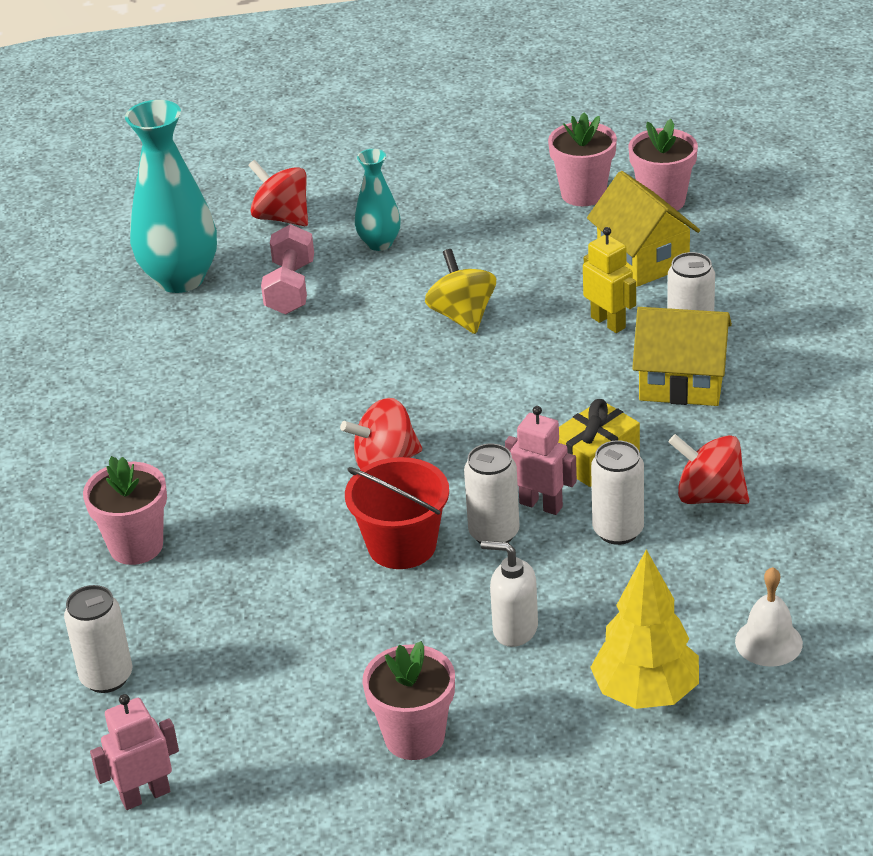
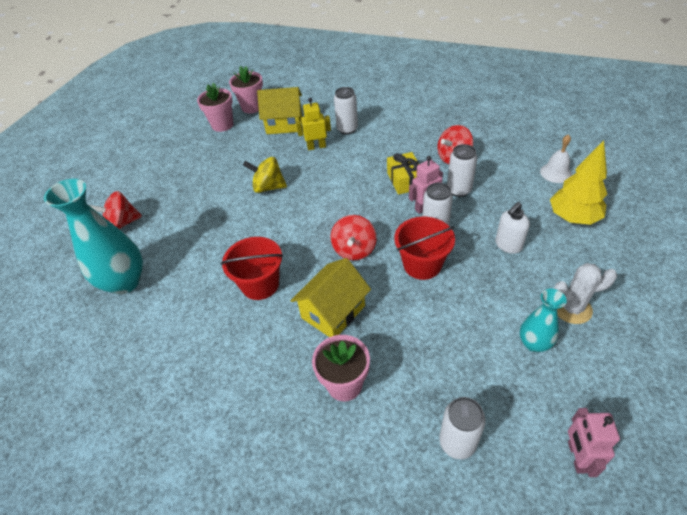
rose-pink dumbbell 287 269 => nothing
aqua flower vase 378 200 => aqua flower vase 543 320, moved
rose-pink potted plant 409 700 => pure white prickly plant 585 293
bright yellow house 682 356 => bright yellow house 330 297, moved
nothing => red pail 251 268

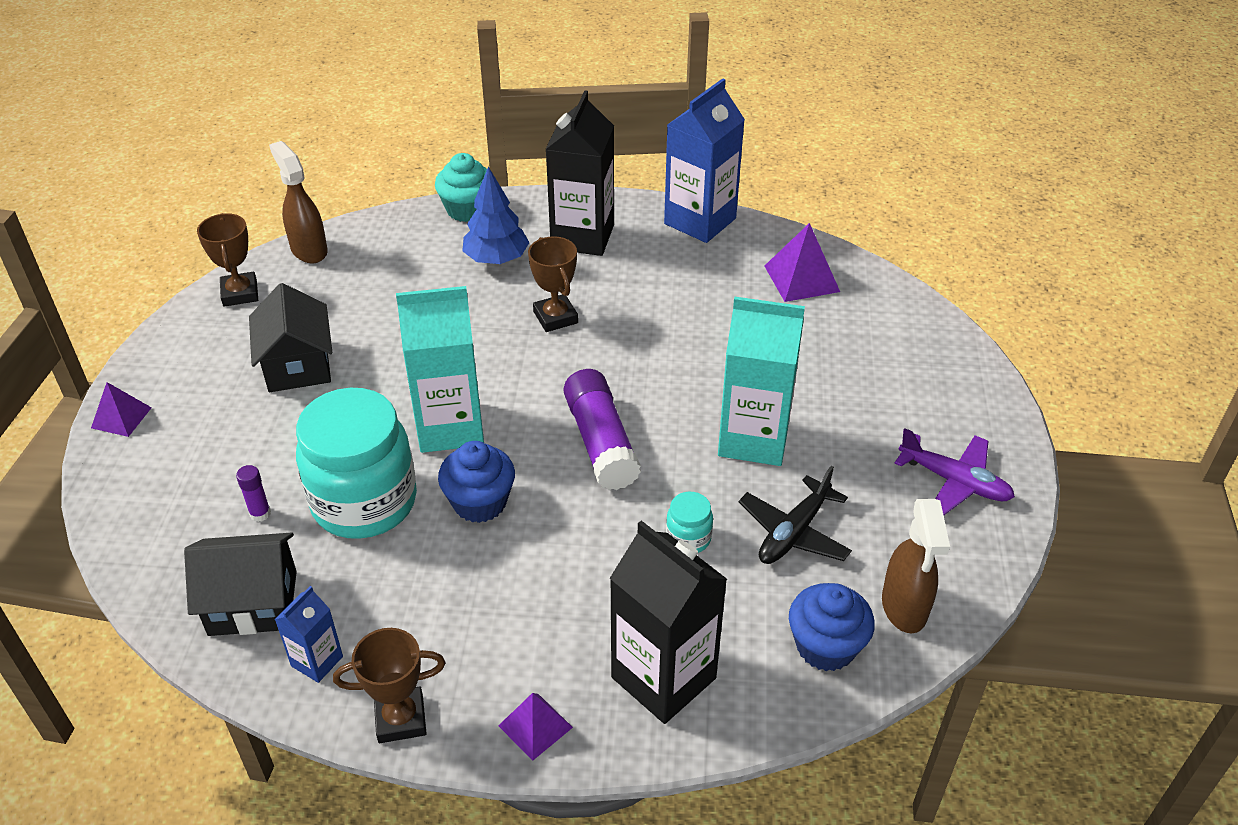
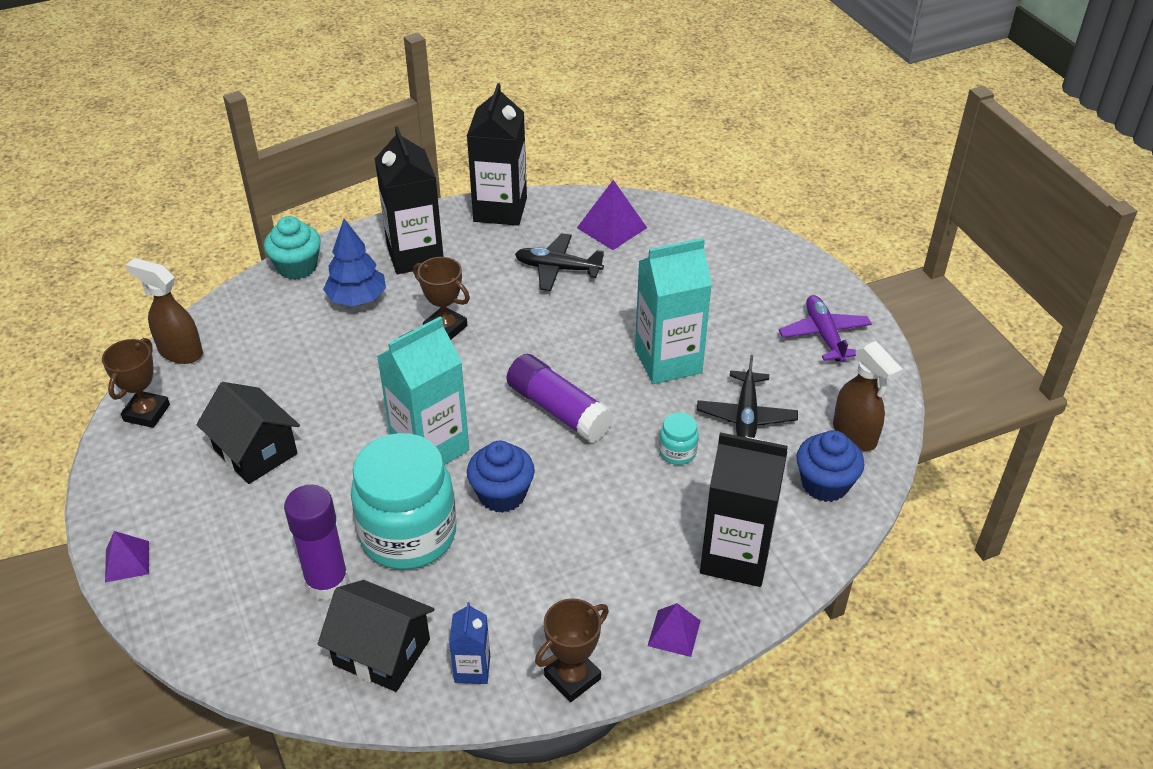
black house 240 584 => black house 376 636, 60 degrees clockwise
brown prize cup 227 260 => brown prize cup 136 383, 60 degrees clockwise
royal purple glue stick 253 493 => royal purple glue stick 316 542, x2.21
royal blue carton 704 160 => black carton 497 154
royal purple plane 955 471 => royal purple plane 825 328, 105 degrees counterclockwise
nothing => black plane 559 262

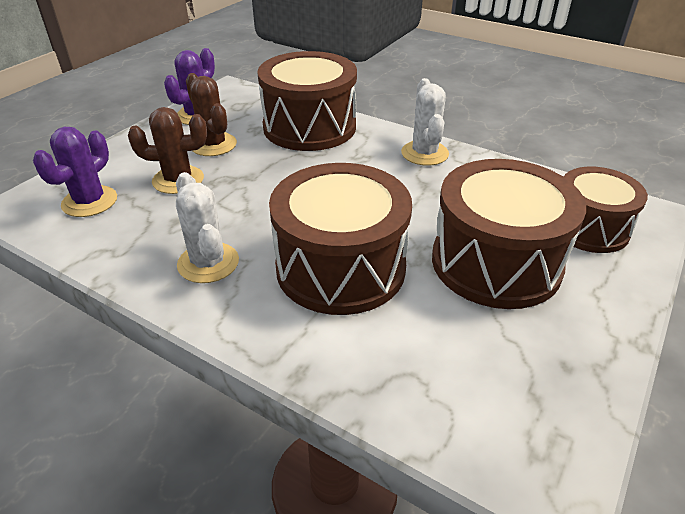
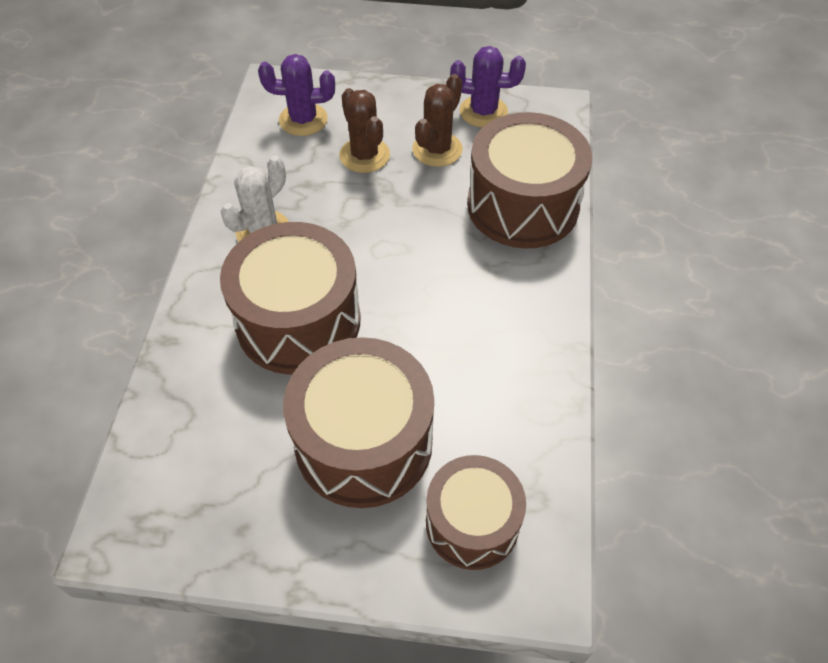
pure white prickly plant 425 122 => nothing

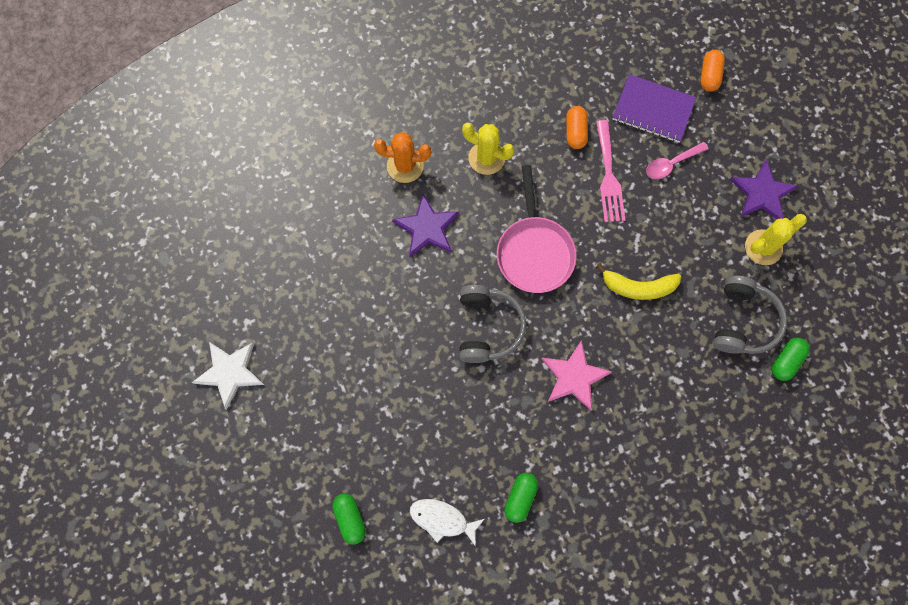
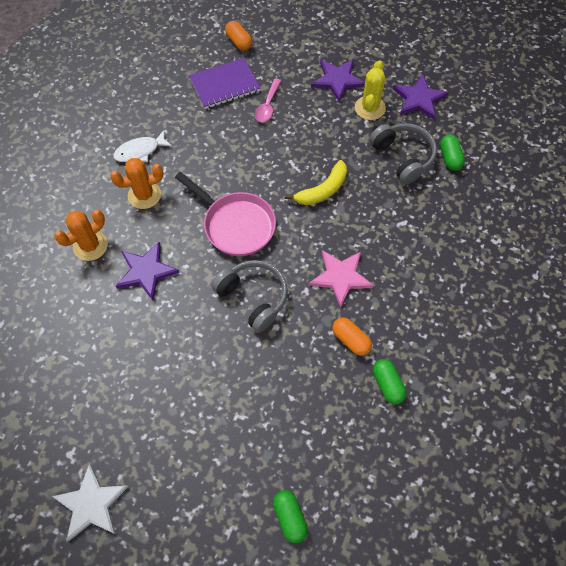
leaf-green pill shape 349 519 => leaf-green pill shape 290 516, 45 degrees clockwise
pure white fish 447 523 => pure white fish 142 146, moved
bright yellow prickly plant 488 149 => bright orange prickly plant 137 183
bright orange pill shape 577 127 => bright orange pill shape 352 337, moved
rose-pink fork 610 171 => nothing
nothing => royal purple star shape 420 97

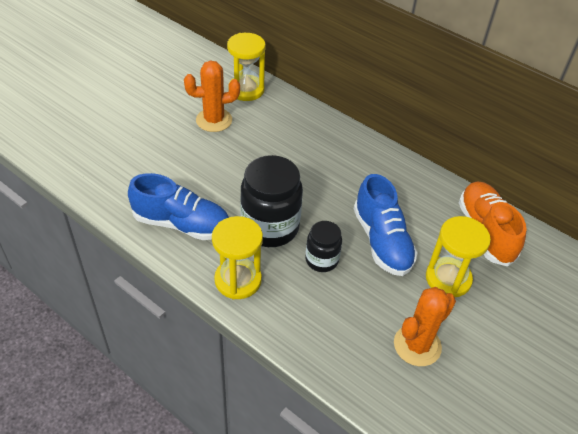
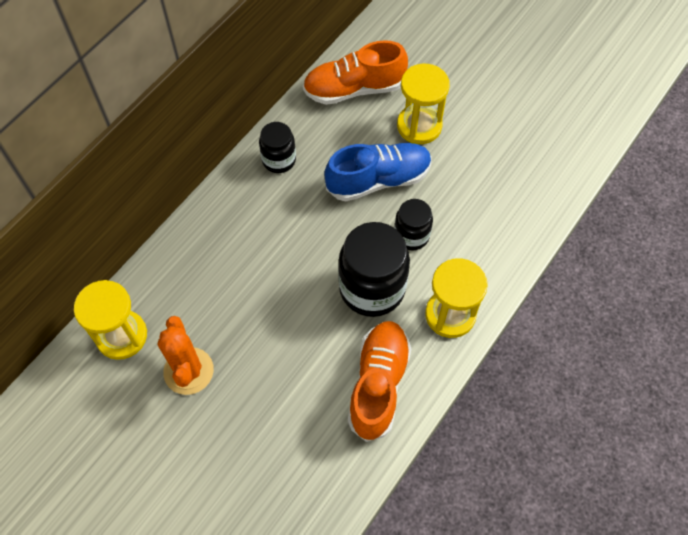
royal blue lace-up shoe 178 206 => bright orange lace-up shoe 379 381
bright orange prickly plant 425 326 => nothing
nothing => black preserve jar 277 147

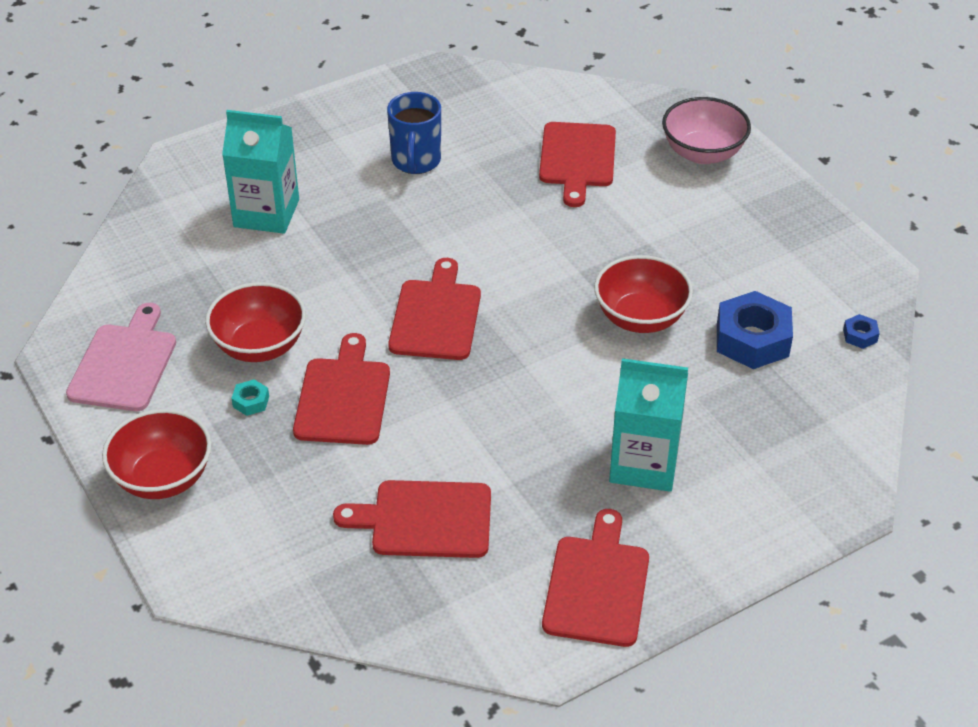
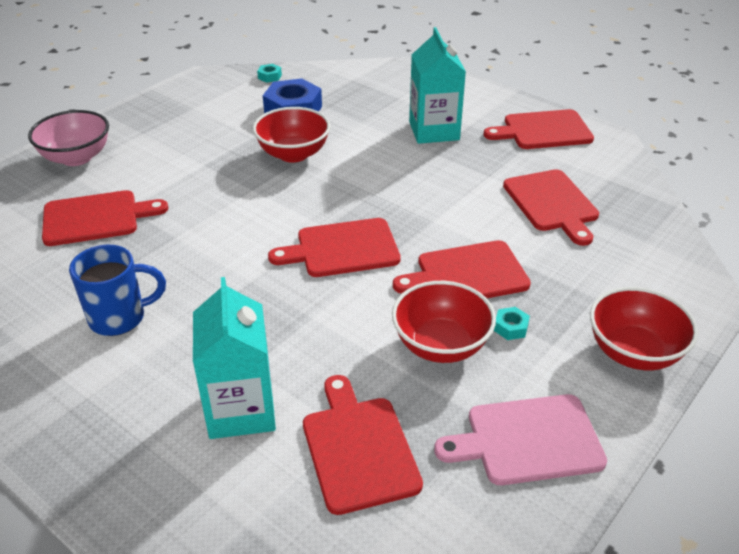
royal blue hexagon nut 861 331 => aqua hexagon nut 269 73
nothing => red cutting board 363 445

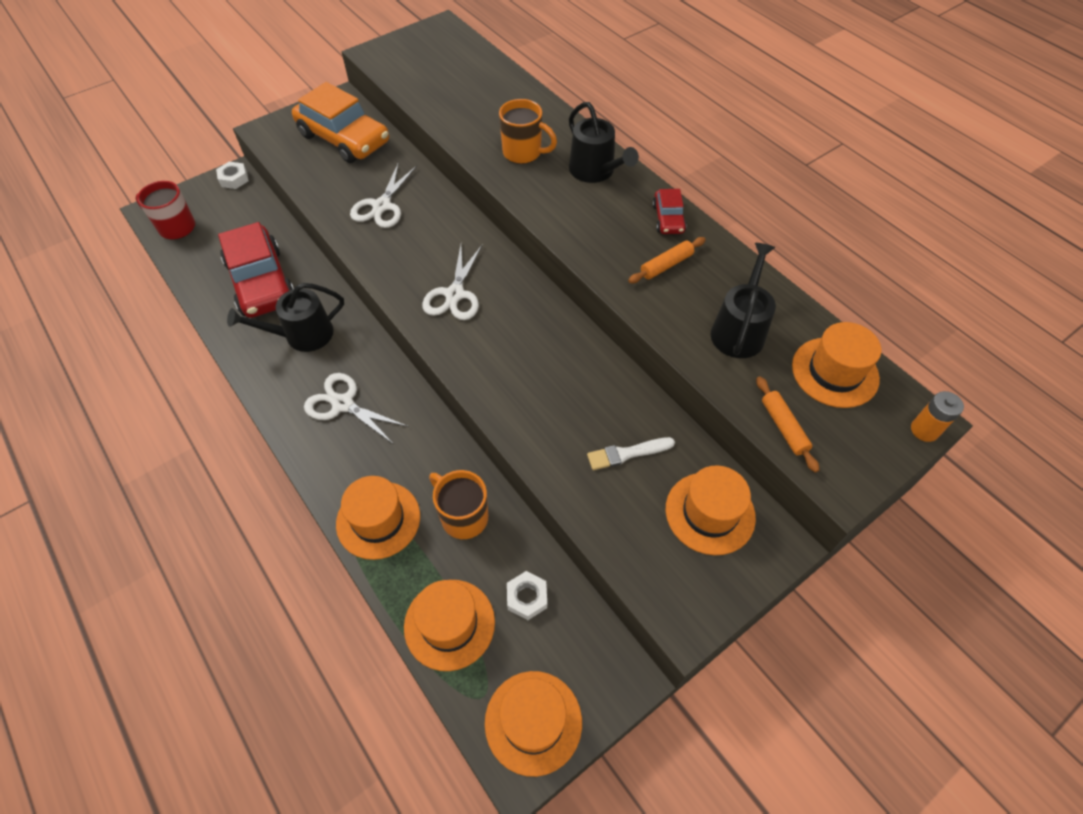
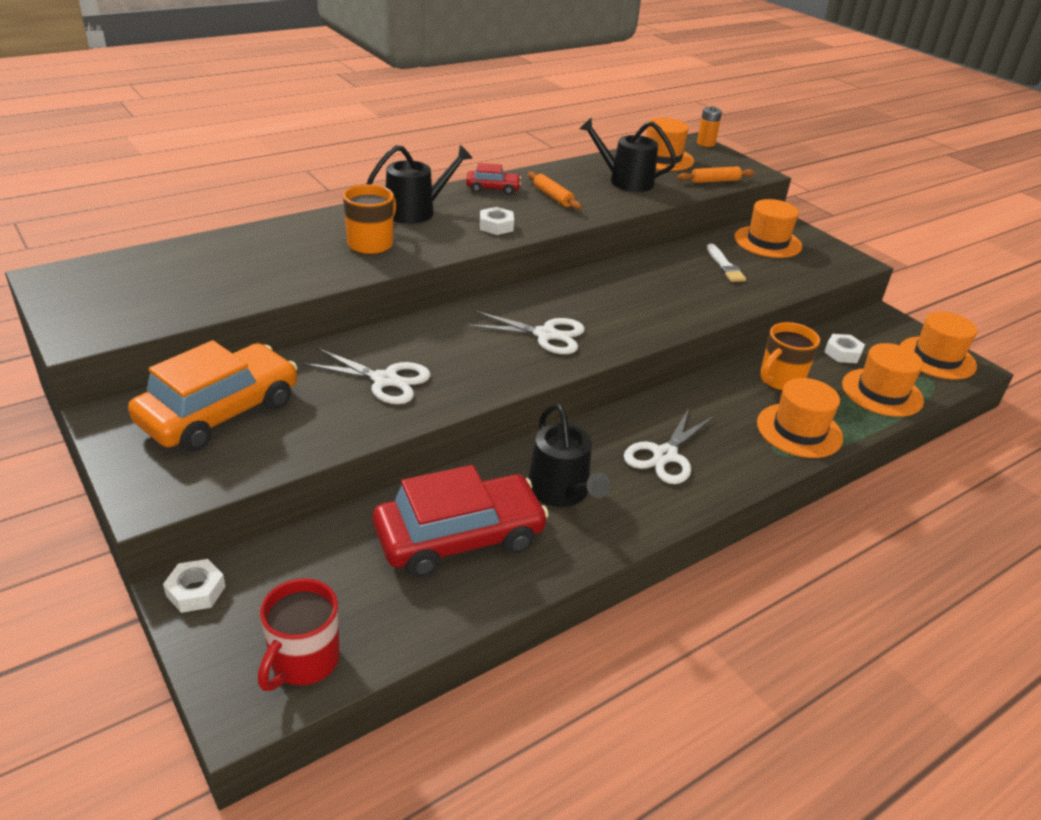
nothing => pure white hexagon nut 497 221

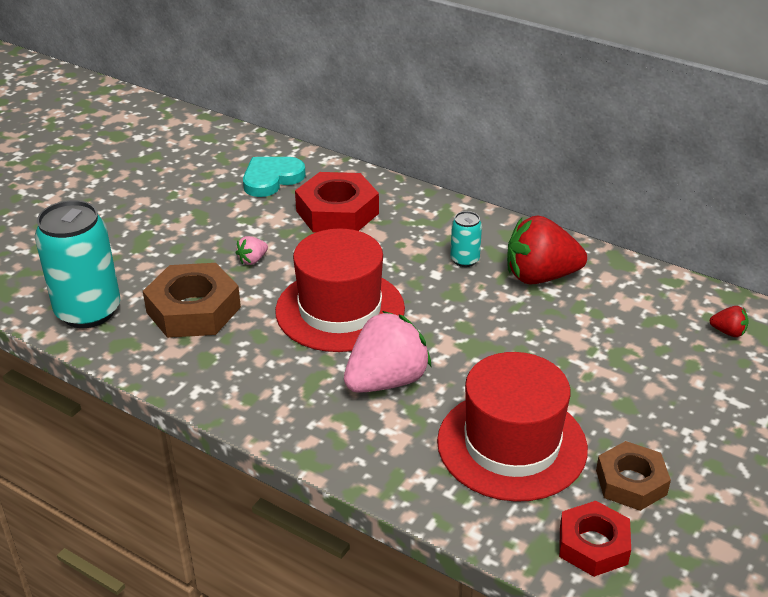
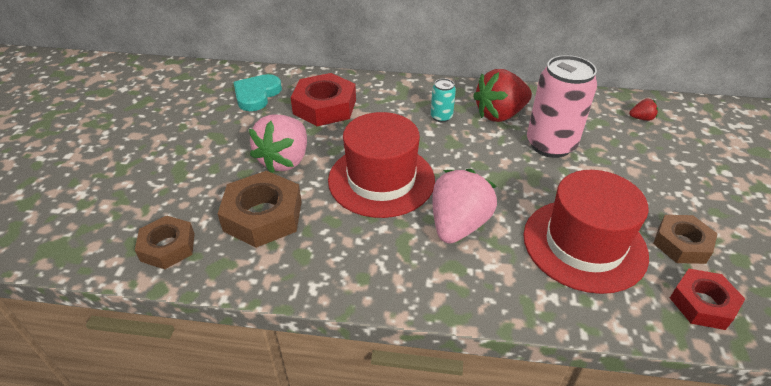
aqua soda can 77 264 => brown hexagon nut 165 242
rose-pink toy strawberry 252 250 => rose-pink toy strawberry 278 143, x2.32
nothing => rose-pink soda can 562 106

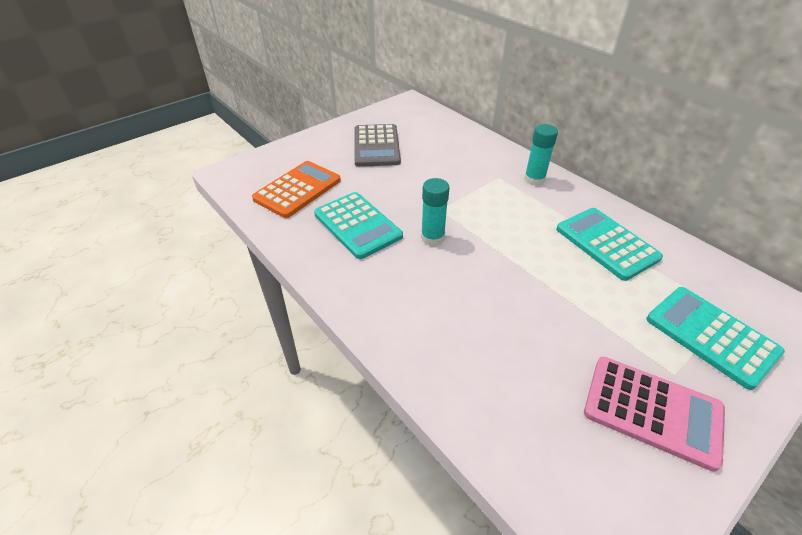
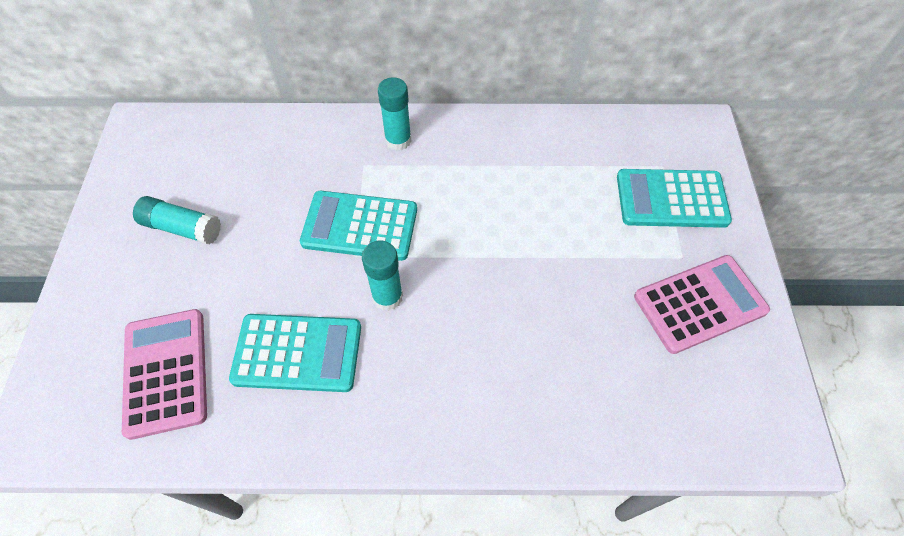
bright orange calculator 296 189 => rose-pink calculator 164 374
grey calculator 378 145 => aqua glue stick 177 220
aqua calculator 609 244 => aqua calculator 358 226, moved

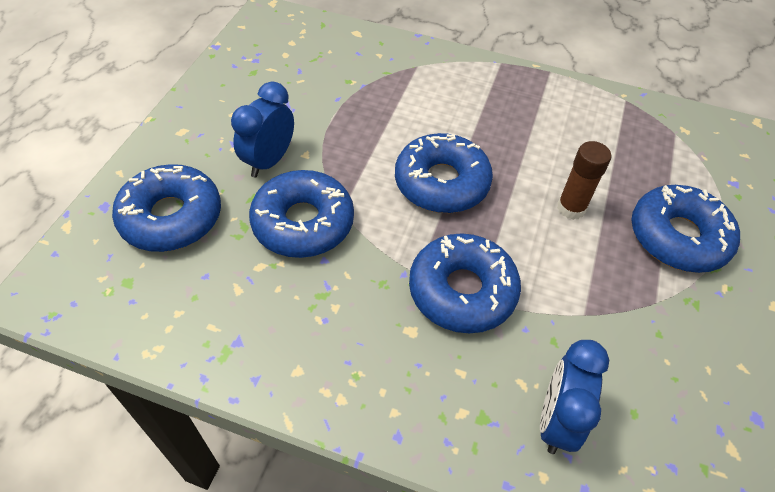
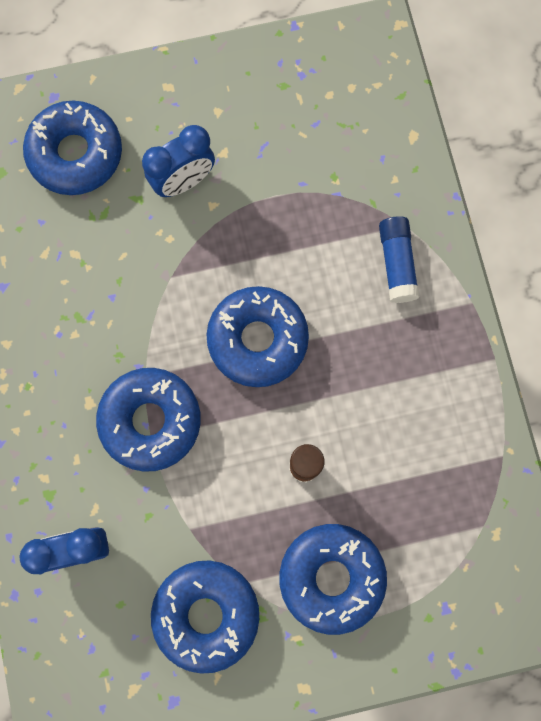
royal blue bedside clock 262 129 => royal blue bedside clock 178 161, 150 degrees clockwise
royal blue donut 301 214 => royal blue donut 205 617, moved
nothing => royal blue glue stick 399 259

